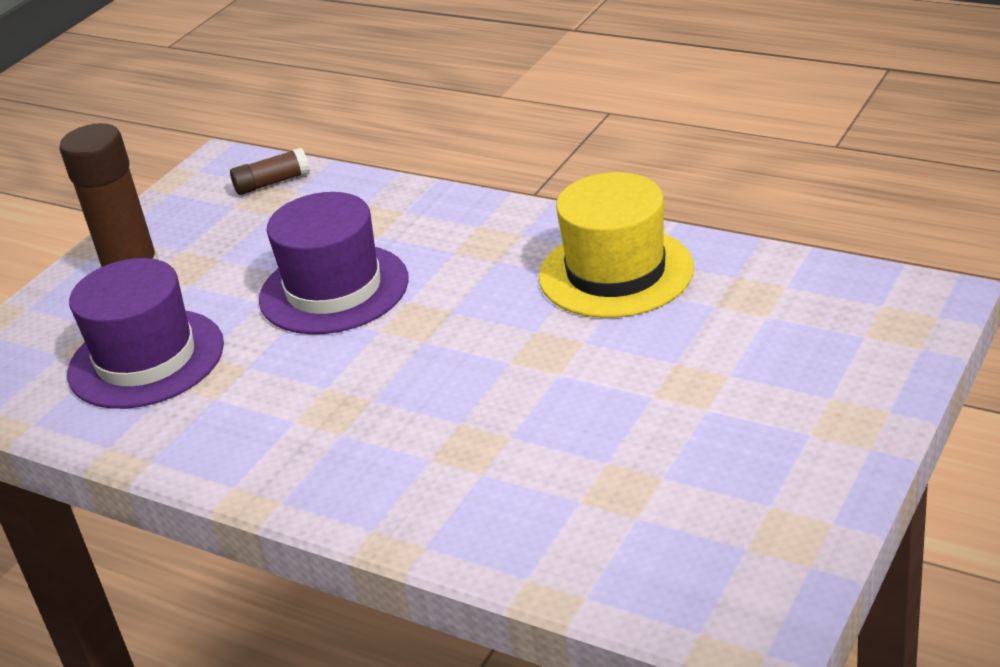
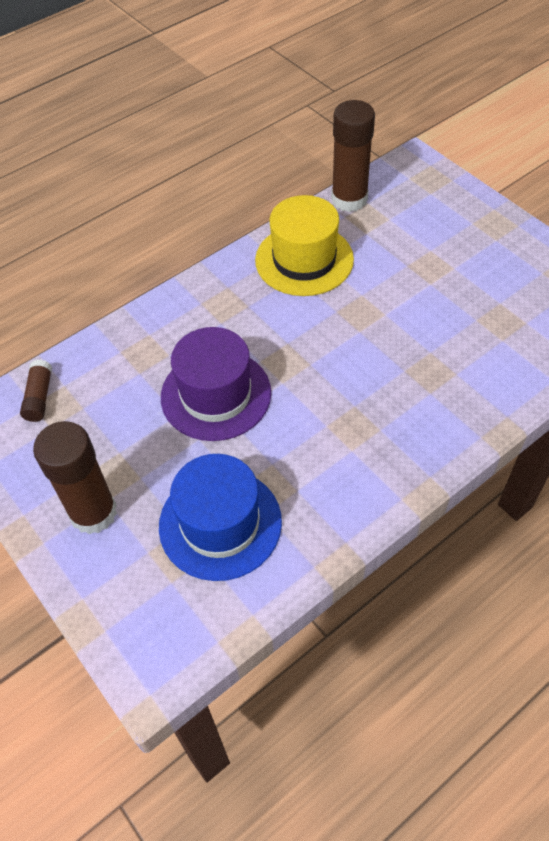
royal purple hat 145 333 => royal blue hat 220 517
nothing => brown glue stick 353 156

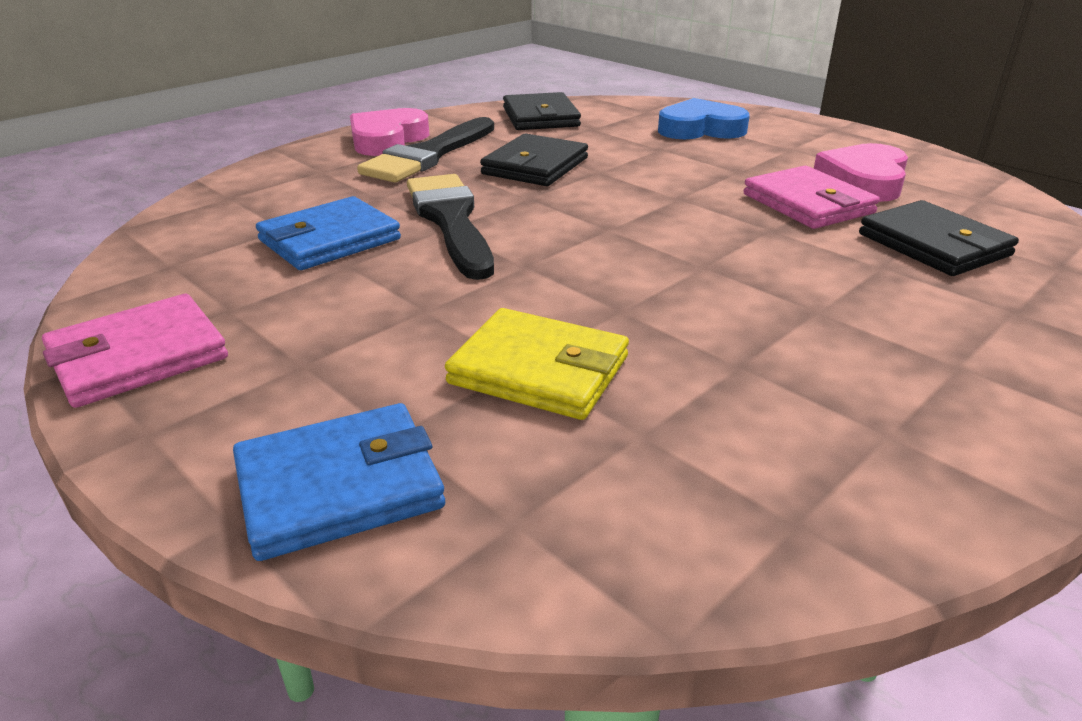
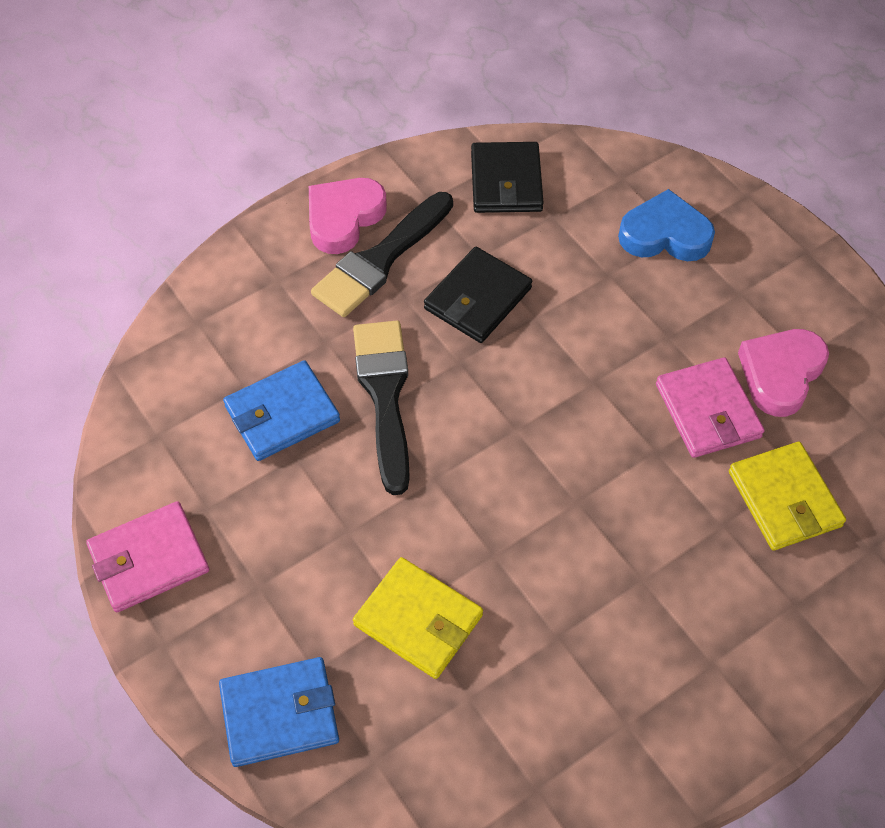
black card wallet 939 238 => bright yellow card wallet 787 496

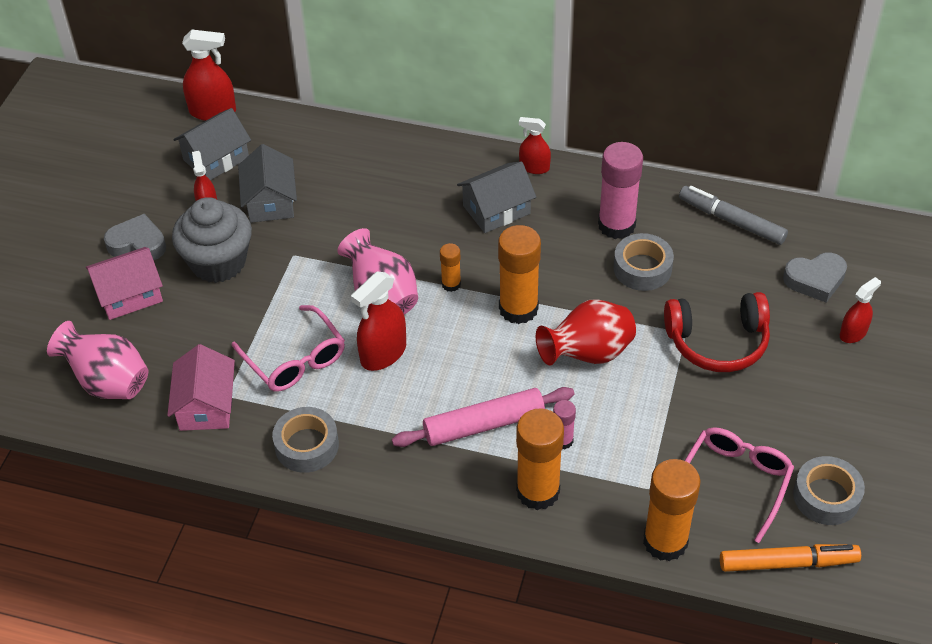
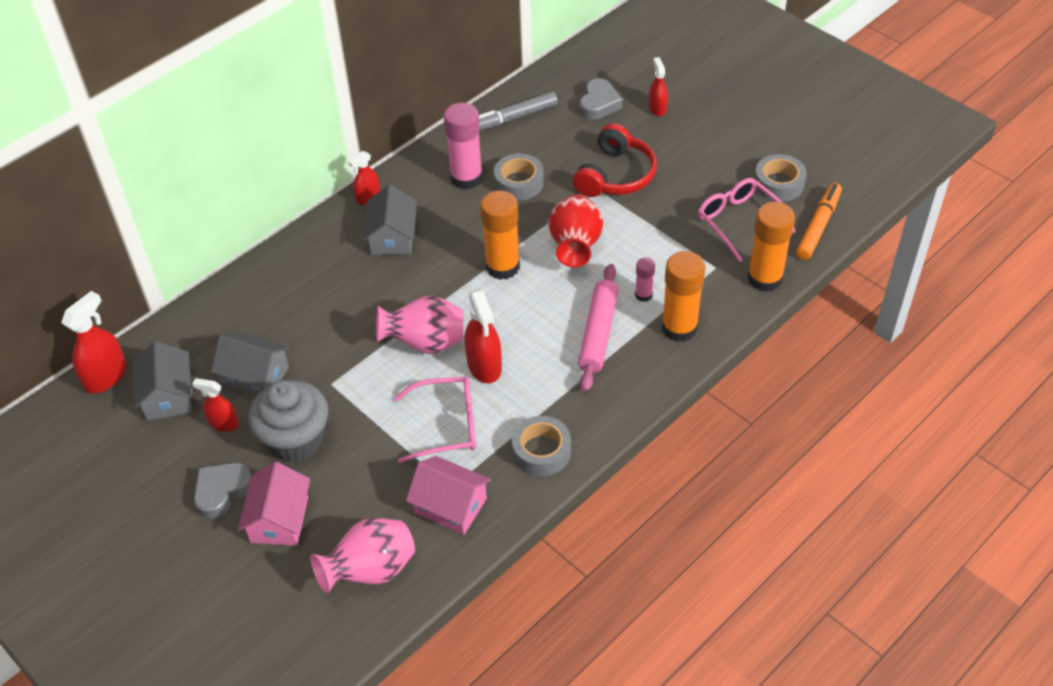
bright orange glue stick 450 267 => nothing

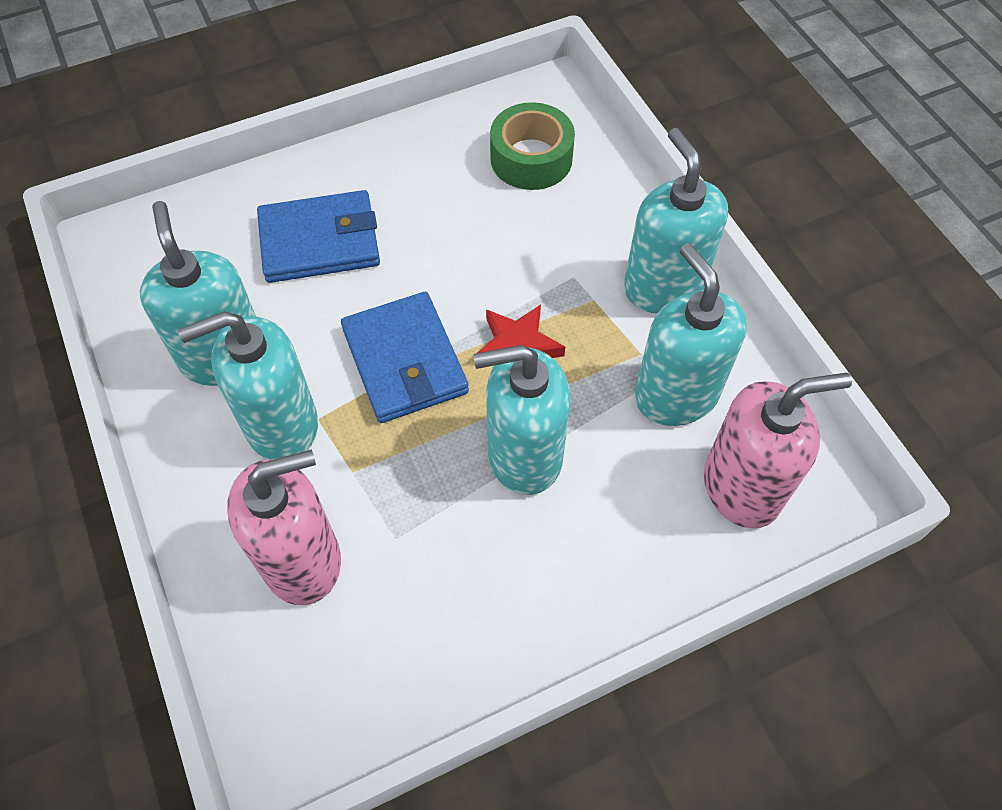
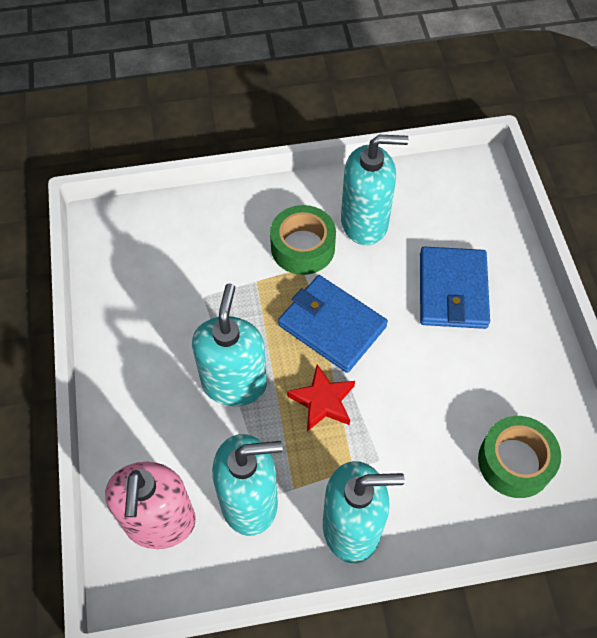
aqua soap dispenser 248 385 => leaf-green sticky tape 303 240
rose-pink soap dispenser 284 527 => nothing
royal blue card wallet 405 357 => royal blue card wallet 333 324, 45 degrees clockwise

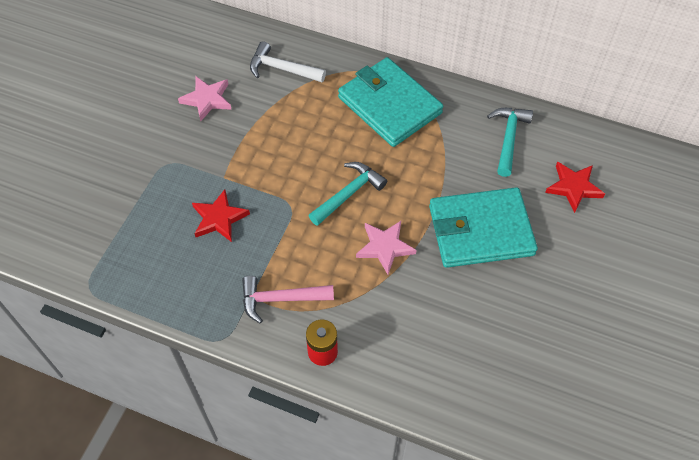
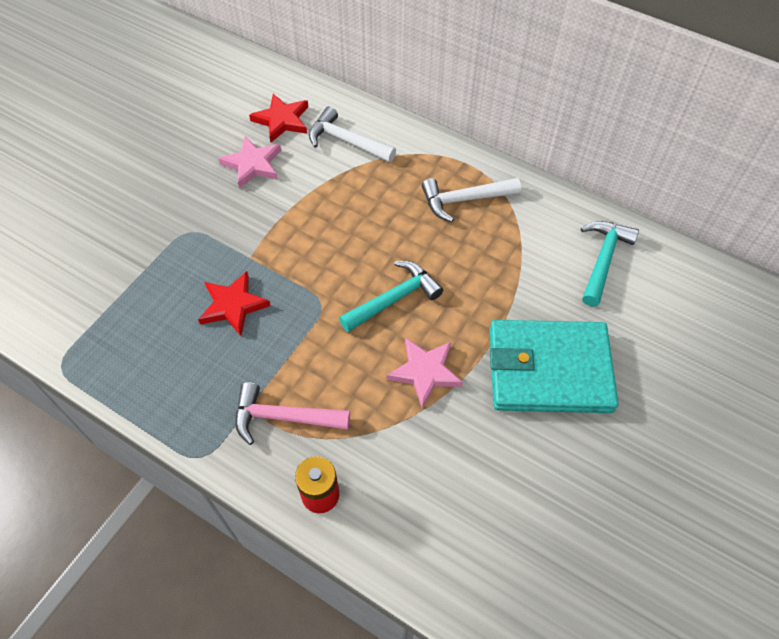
aqua card wallet 390 102 => pure white carpenter's hammer 471 200
red star shape 575 187 => red star shape 278 118, moved

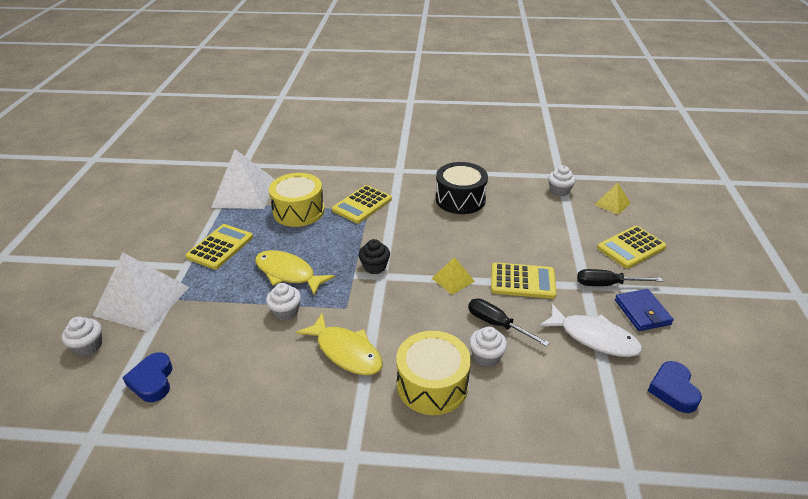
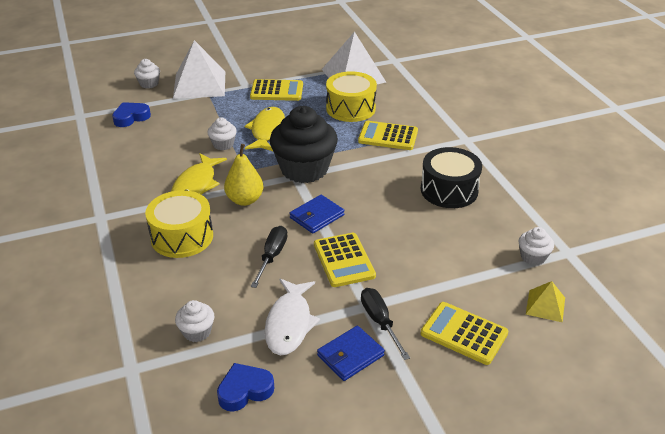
black cupcake 374 256 => black cupcake 304 144, x2.21
bright yellow solid pyramid 453 276 => royal blue card wallet 317 214
pure white cupcake 488 346 => pure white cupcake 194 321, moved
nothing => bright yellow pear 243 175

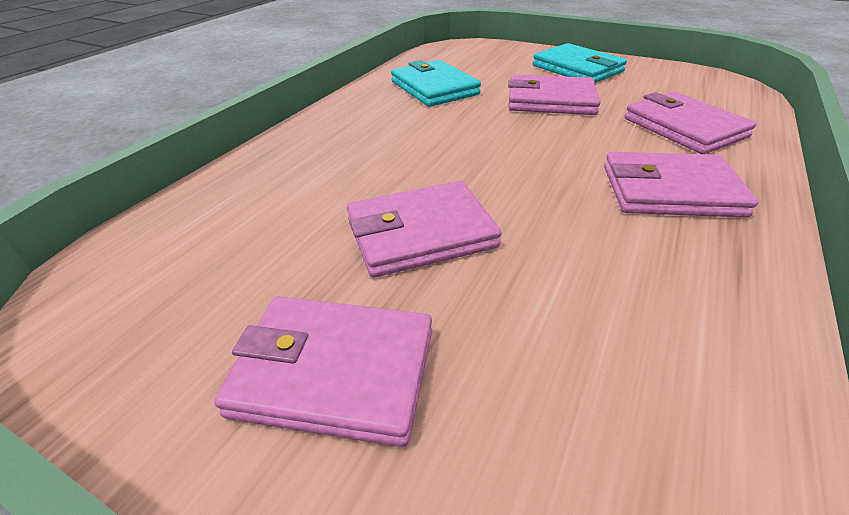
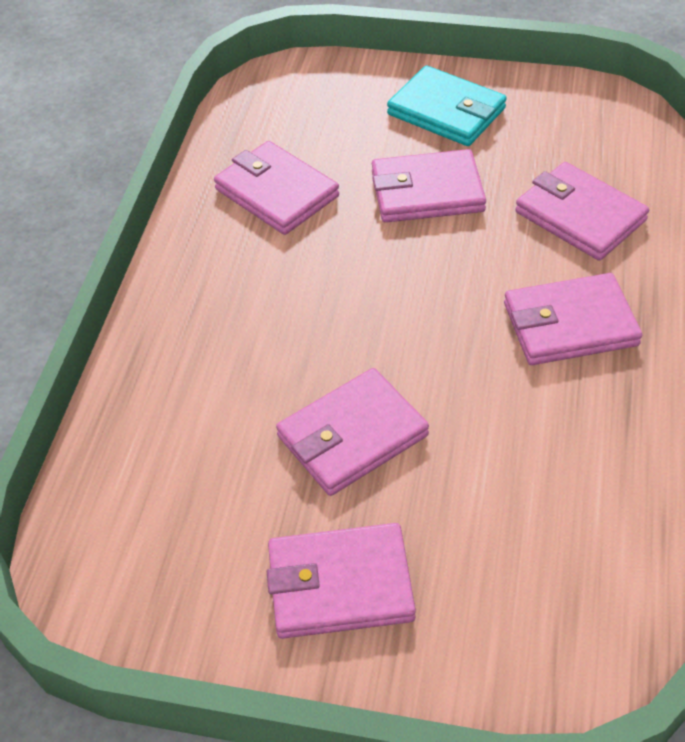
aqua card wallet 436 83 => rose-pink card wallet 276 188

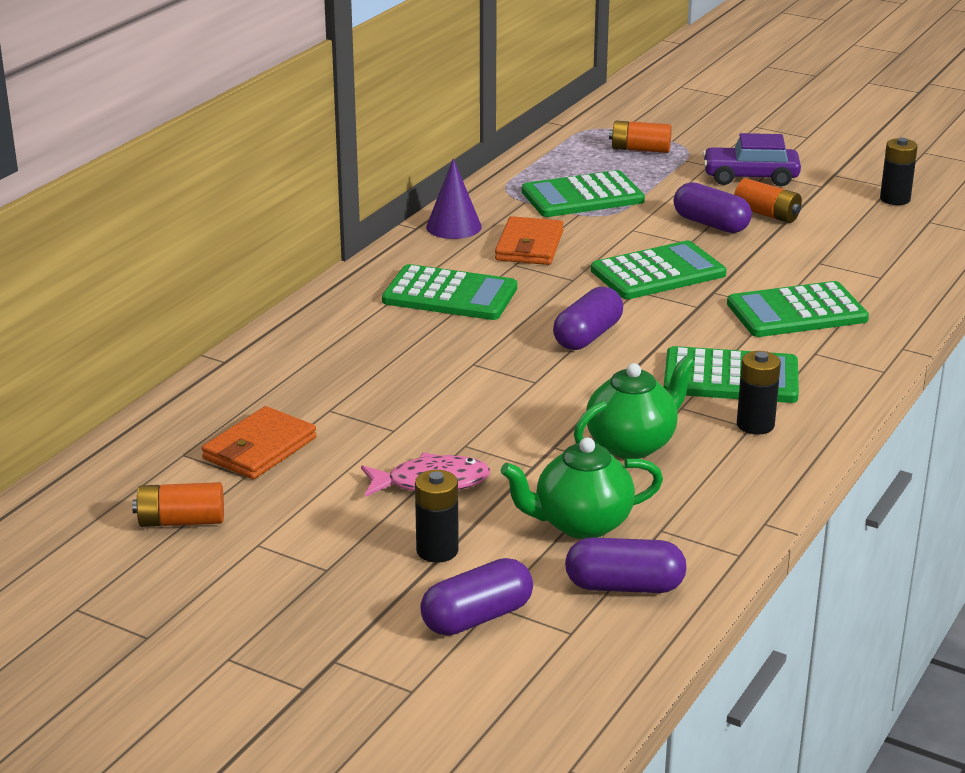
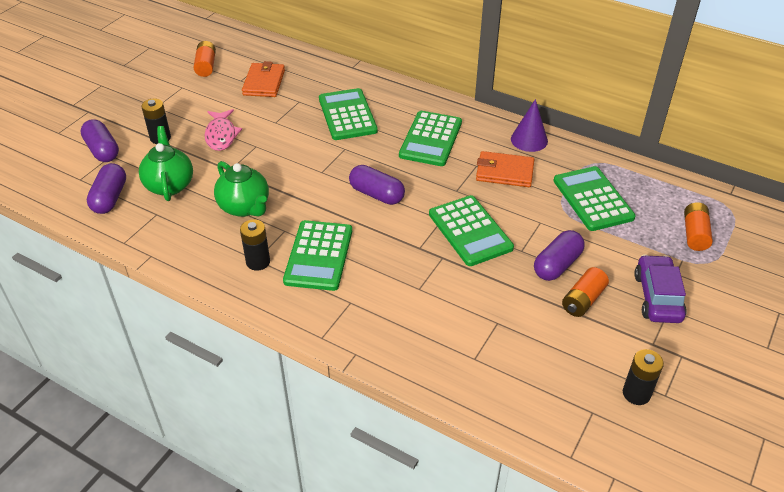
bright orange card wallet 259 442 => bright orange card wallet 263 79, 60 degrees clockwise
leaf-green calculator 798 309 => leaf-green calculator 348 114, moved

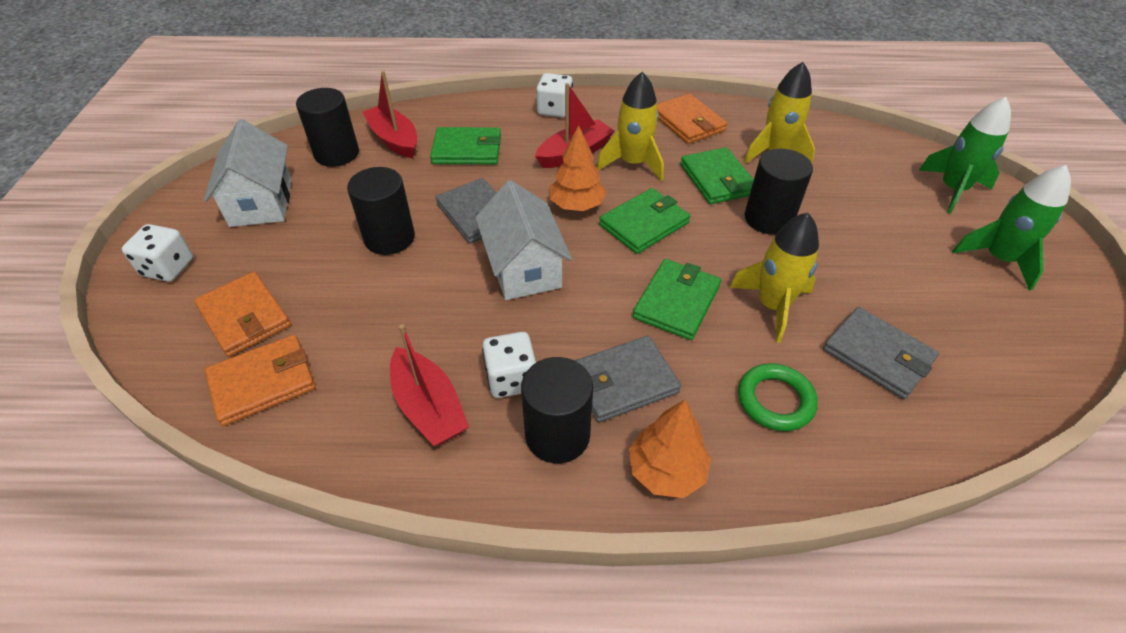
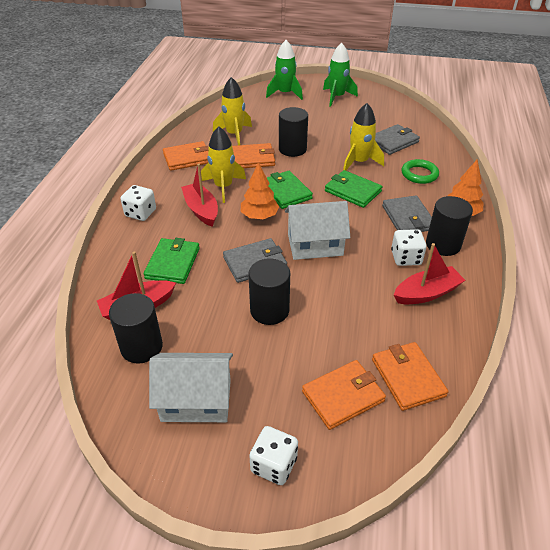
leaf-green card wallet 717 175 => bright orange card wallet 253 155

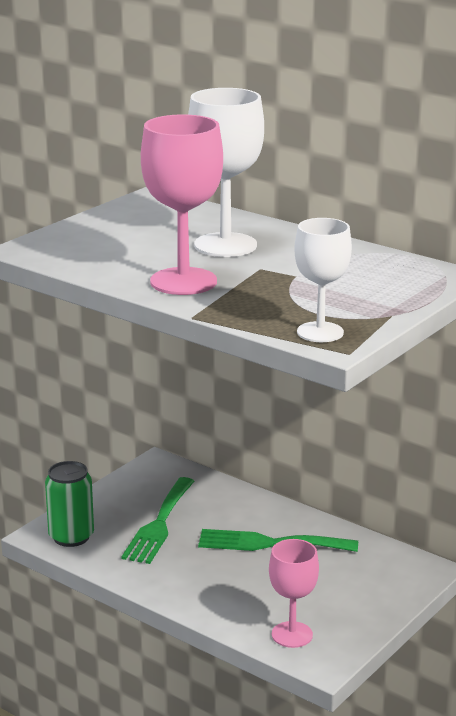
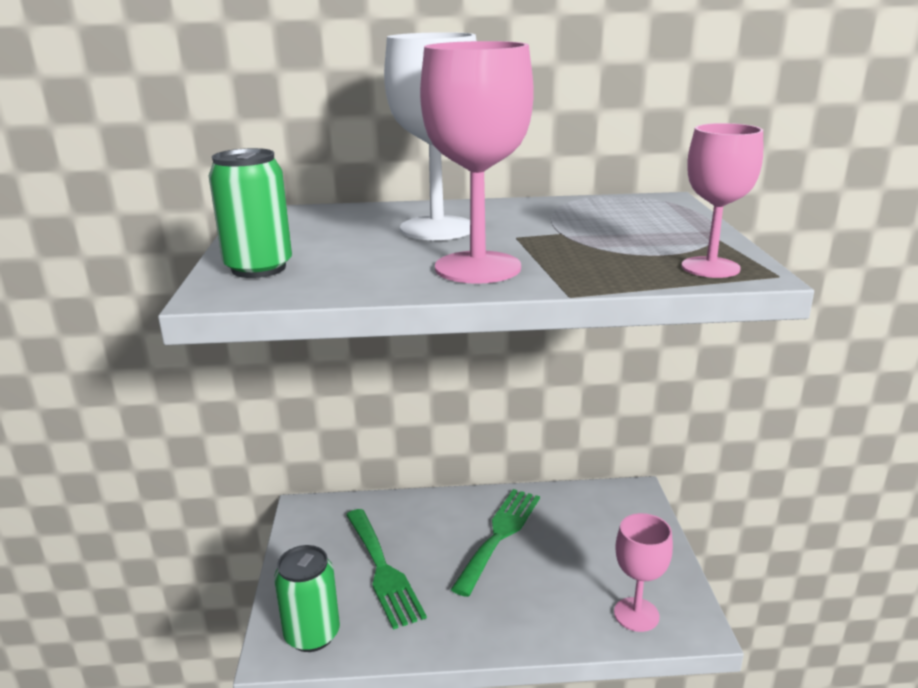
leaf-green fork 278 540 => leaf-green fork 495 543, 150 degrees clockwise
pure white chalice 323 280 => rose-pink chalice 722 200
nothing => leaf-green soda can 250 213

